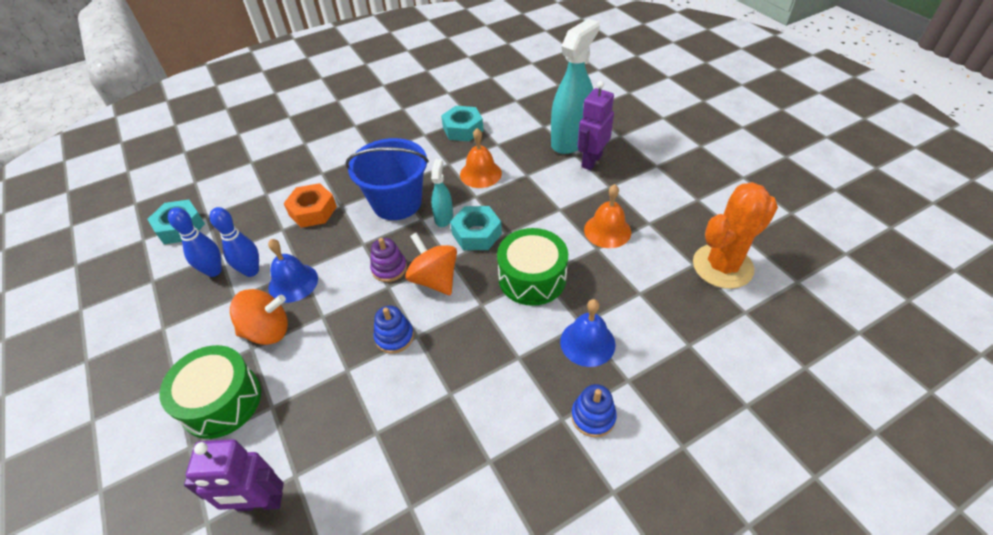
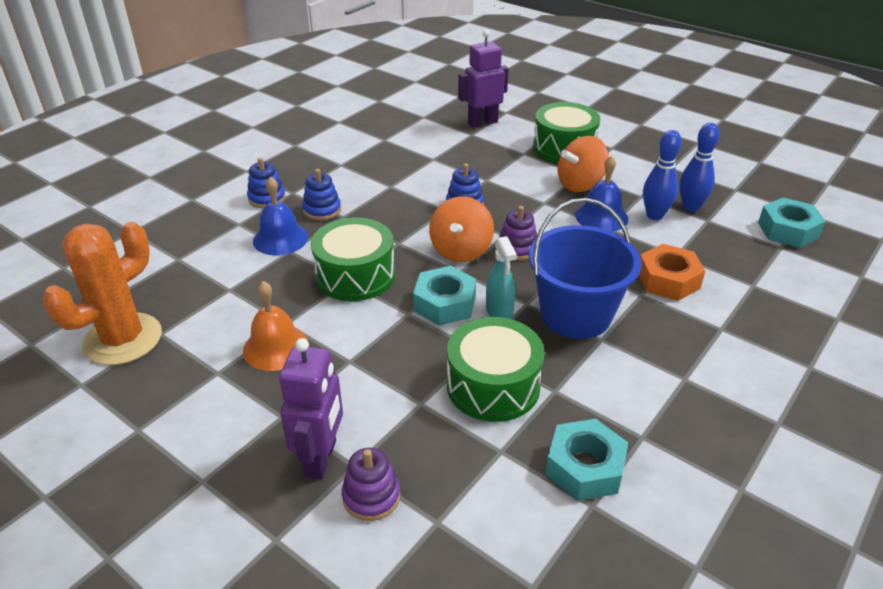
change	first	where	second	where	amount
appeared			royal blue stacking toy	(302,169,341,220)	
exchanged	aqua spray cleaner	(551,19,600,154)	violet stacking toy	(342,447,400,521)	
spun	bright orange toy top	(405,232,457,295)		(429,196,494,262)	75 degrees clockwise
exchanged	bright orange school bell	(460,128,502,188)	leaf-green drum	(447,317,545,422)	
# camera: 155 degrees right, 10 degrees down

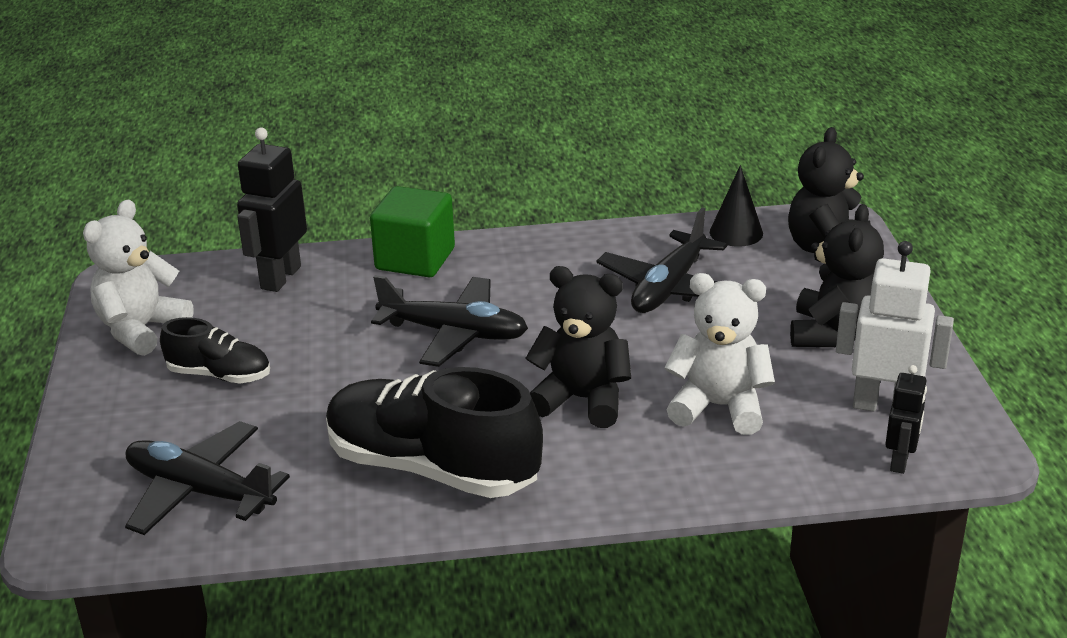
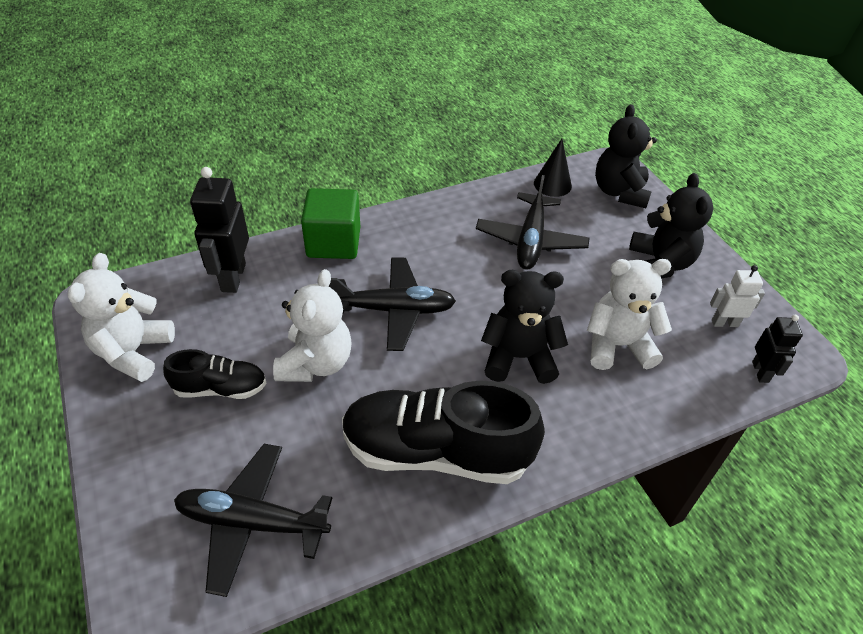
change	first	where	second	where	amount
appeared			pure white teddy	(273,269,352,382)	
size	pure white robot	(836,241,954,411)		(710,265,765,327)	x0.58
# camera: 20 degrees left, 15 degrees up

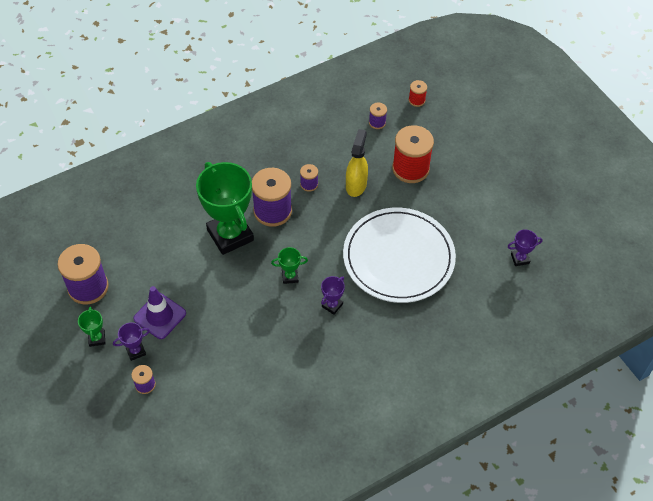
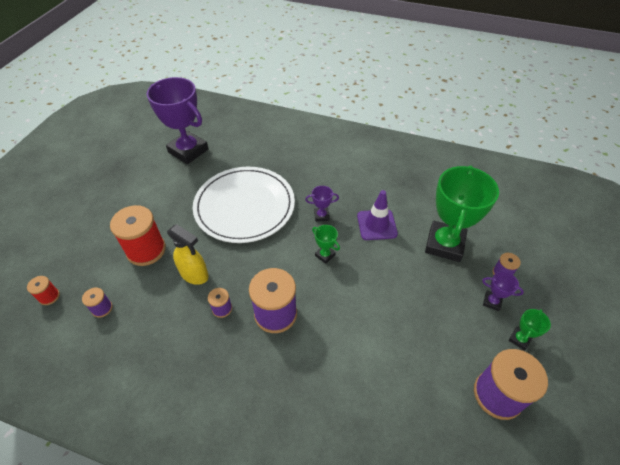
change	first	where	second	where	amount
size	violet trophy	(508,229,542,266)		(147,77,209,164)	x2.37
spun	bright yellow spray cleaner	(346,129,368,197)		(167,224,209,285)	120 degrees counterclockwise
relocated	violet safety cone	(133,286,186,339)		(357,190,398,240)	
relocated	leaf-green trophy	(196,162,254,255)		(425,165,499,262)	
# camera: 130 degrees left, 5 degrees down

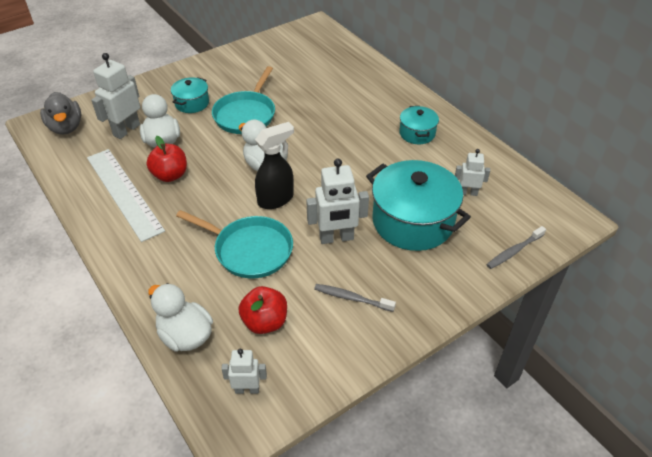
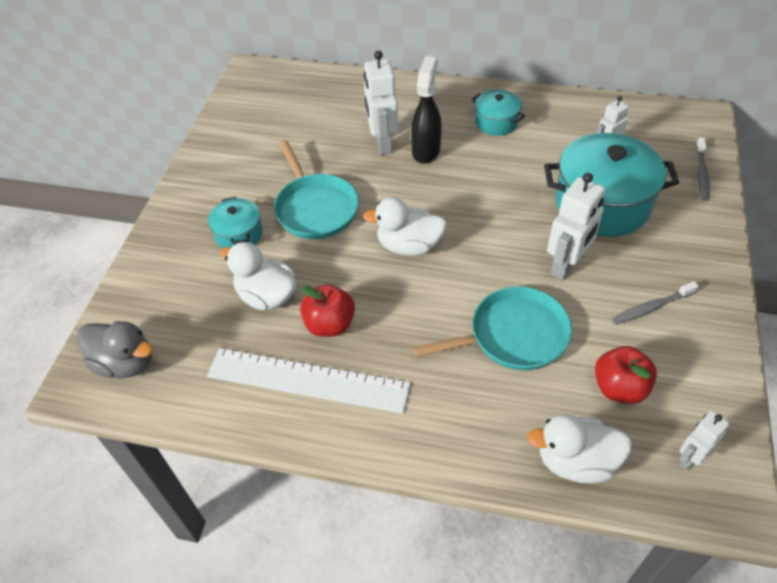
change	first	where	second	where	amount
relocated	pure white robot	(91,53,140,139)		(364,50,399,155)	
relocated	jet-black spray cleaner	(255,122,294,209)		(411,56,442,164)	
# camera: 40 degrees left, 5 degrees up

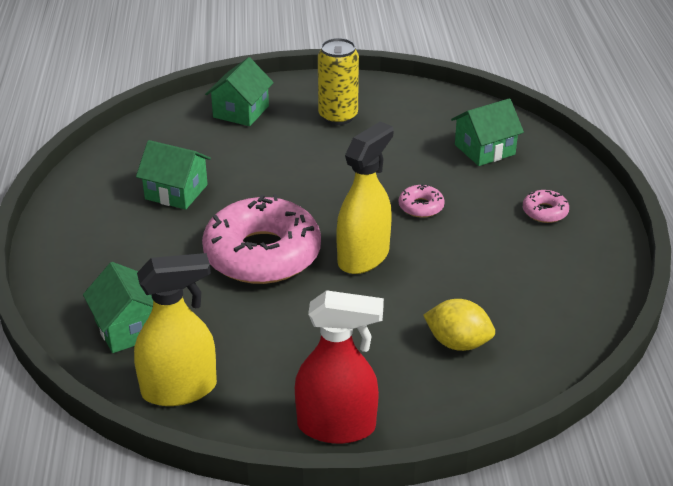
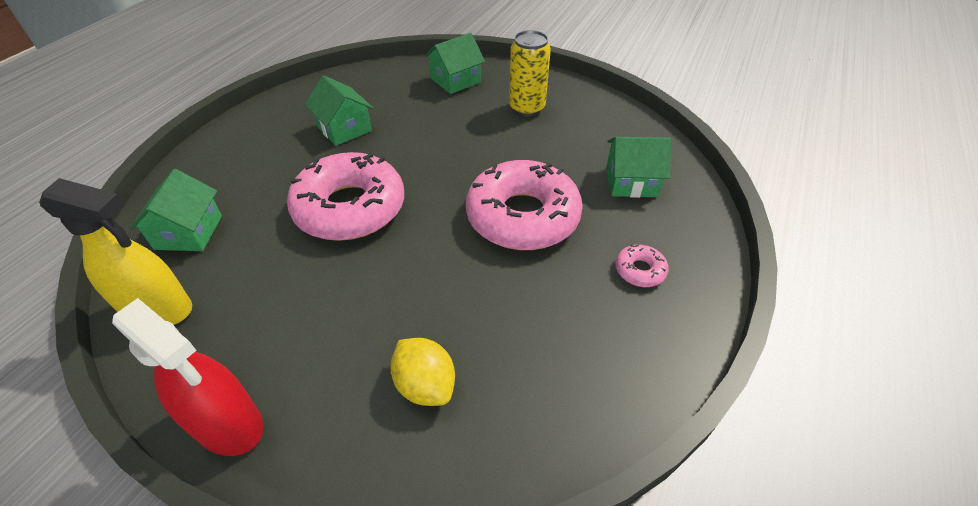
change	first	where	second	where	amount
size	rosy glazed donut	(399,184,445,218)		(466,160,583,250)	x2.43
missing	bright yellow spray cleaner	(336,122,394,274)			
# camera: 30 degrees right, 10 degrees up

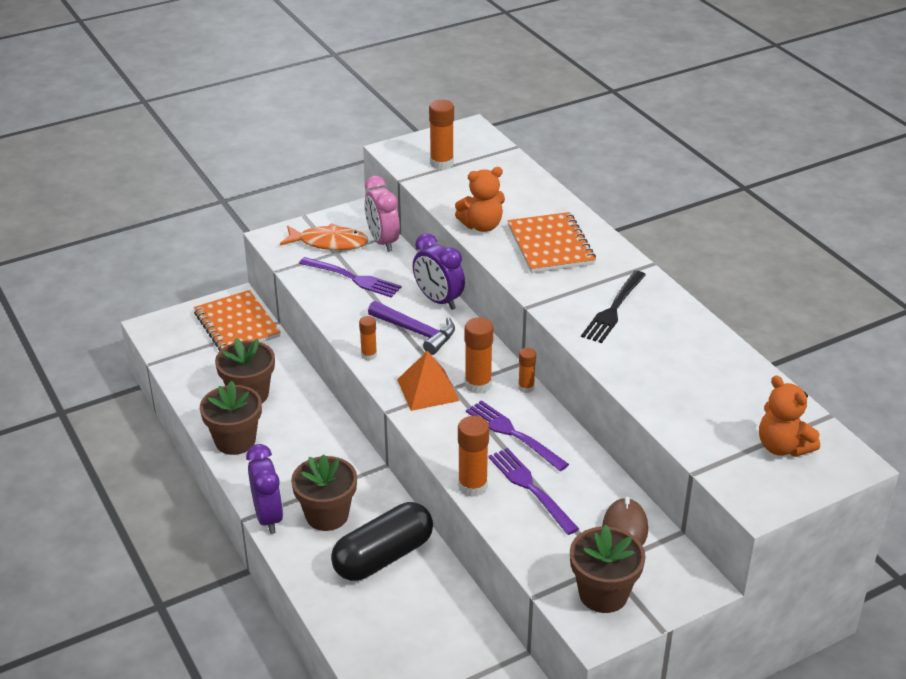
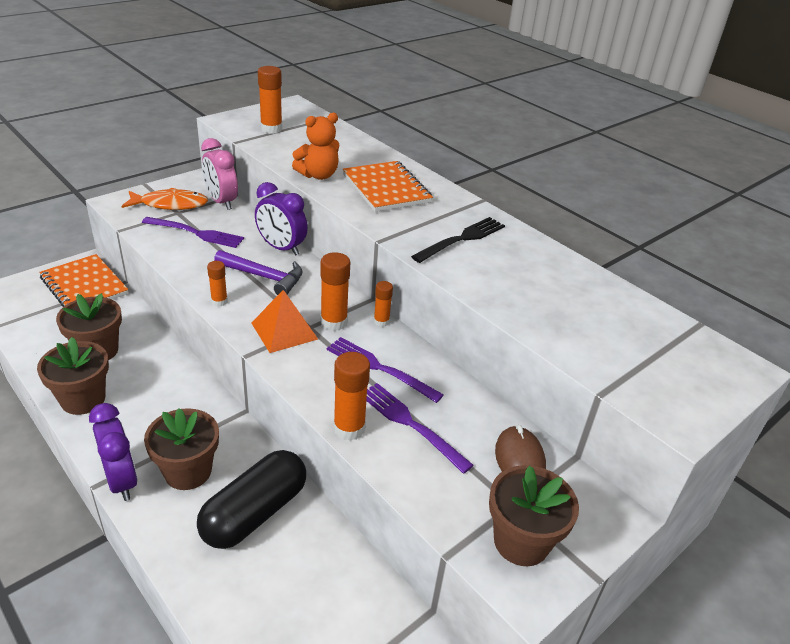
change	first	where	second	where	amount
spun	jet-black fork	(581,270,646,343)		(411,217,505,263)	150 degrees counterclockwise
missing	bright orange teddy	(759,375,820,457)			
# camera: 15 degrees left, 0 degrees up

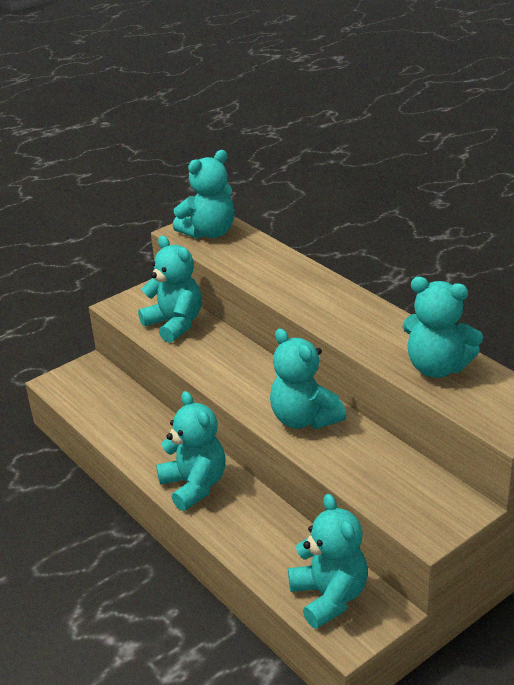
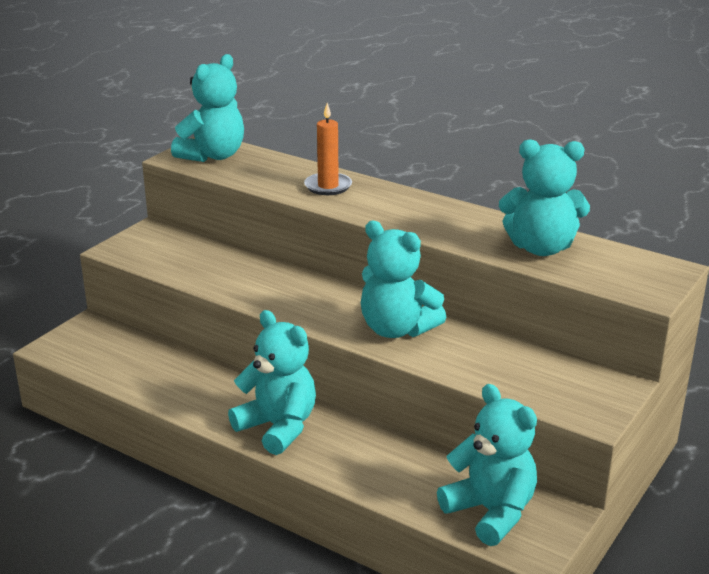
change	first	where	second	where	amount
appeared			bright orange pillar candle	(304,103,352,195)	
missing	aqua teddy	(138,236,202,343)			
# camera: 20 degrees left, 5 degrees down

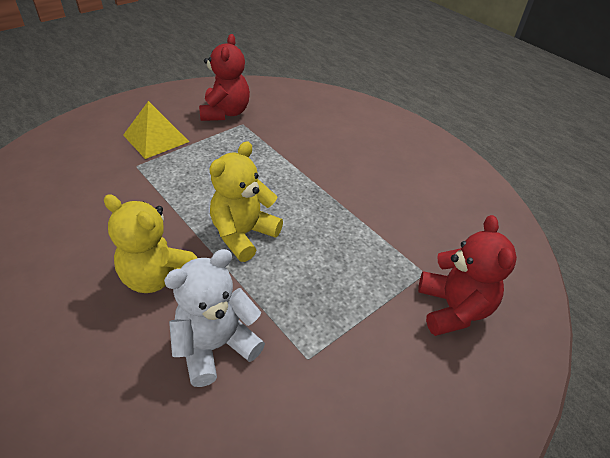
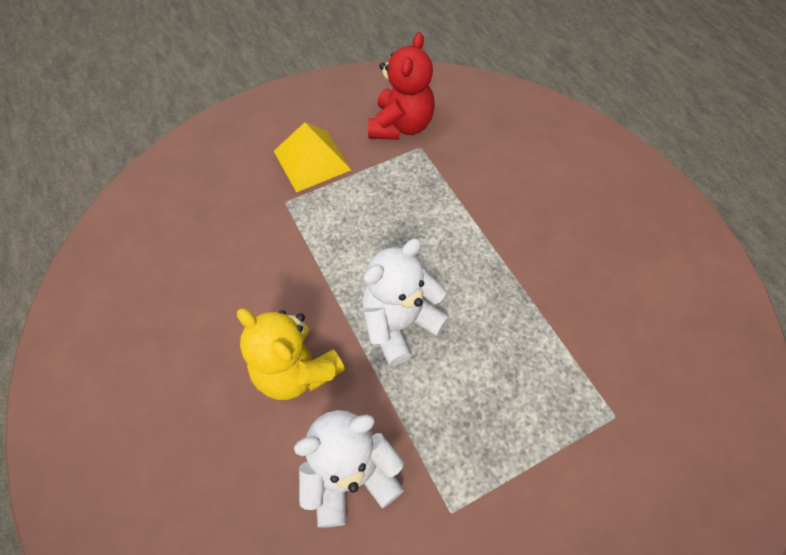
change	first	where	second	where	amount
colour	bright yellow teddy	(210,141,283,262)	pure white teddy	(362,239,450,366)	
missing	crimson teddy	(418,215,517,336)			
# camera: 15 degrees right, 15 degrees up

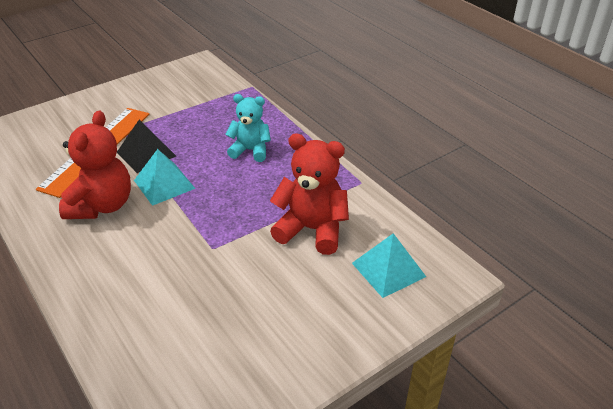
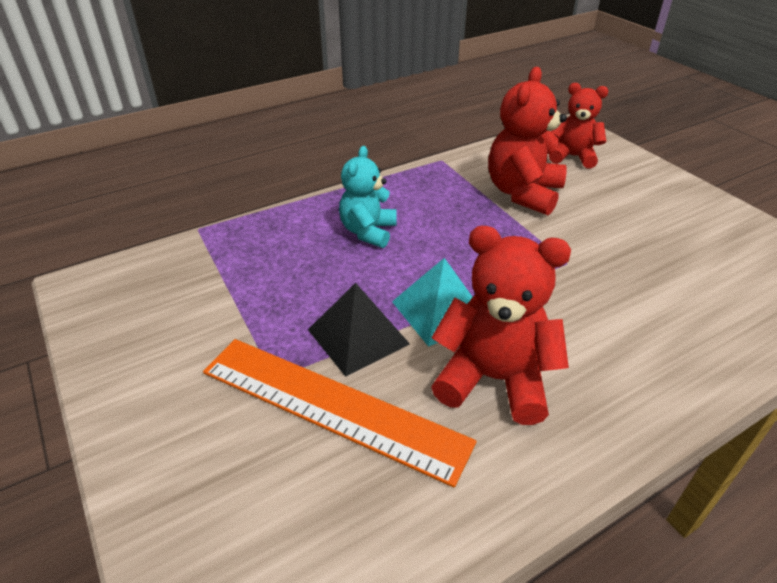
change	first	where	second	where	amount
exchanged	aqua pyramid	(352,233,426,298)	crimson teddy	(549,83,608,168)	
# camera: 85 degrees left, 0 degrees up

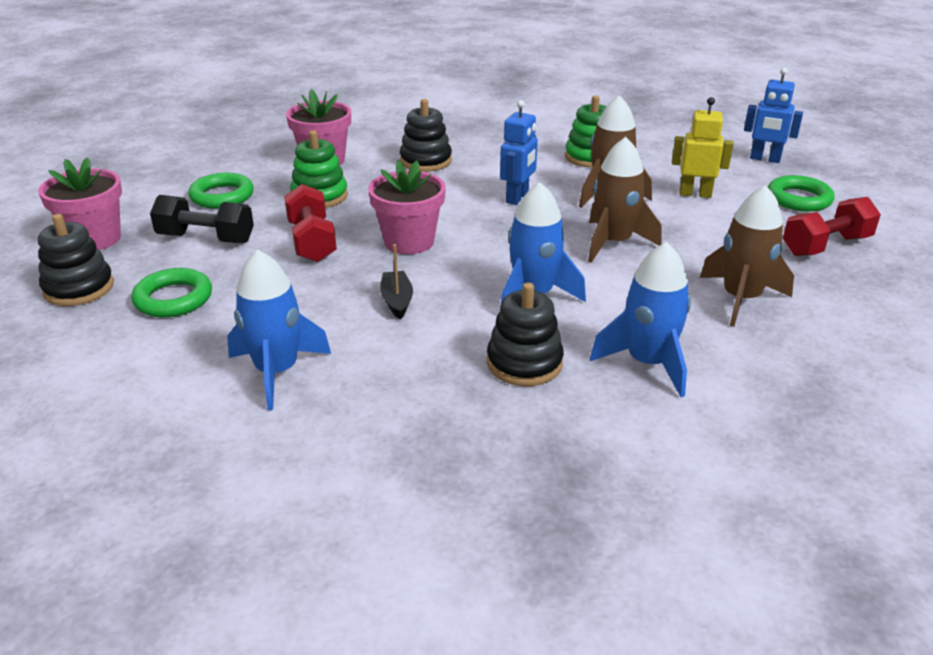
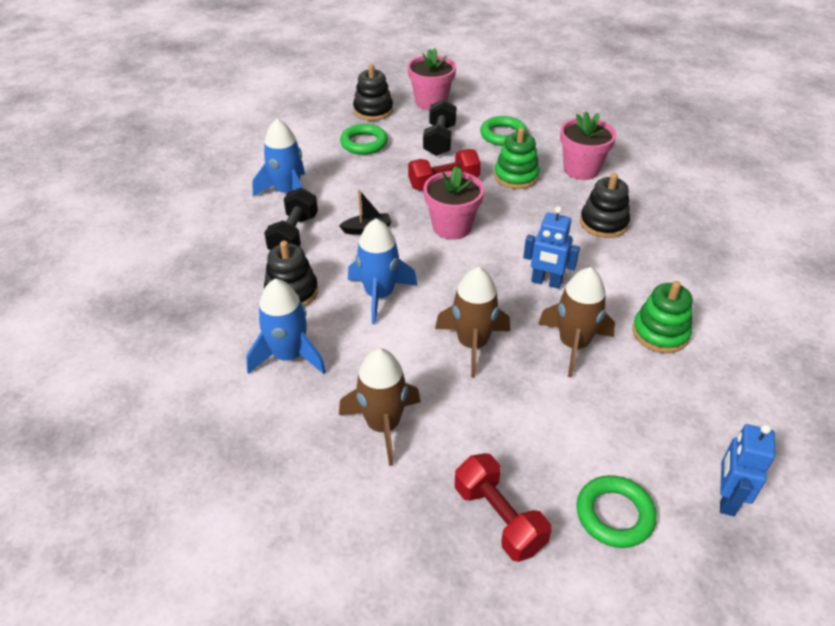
change	first	where	second	where	amount
appeared			jet-black free weight	(264,188,318,250)	
missing	bright yellow robot	(672,97,733,198)			
# camera: 85 degrees right, 10 degrees up

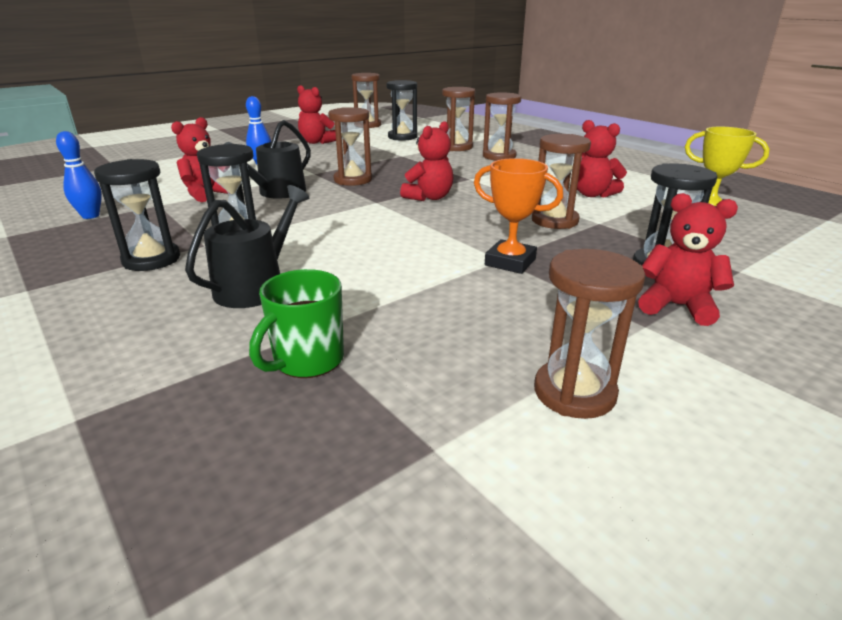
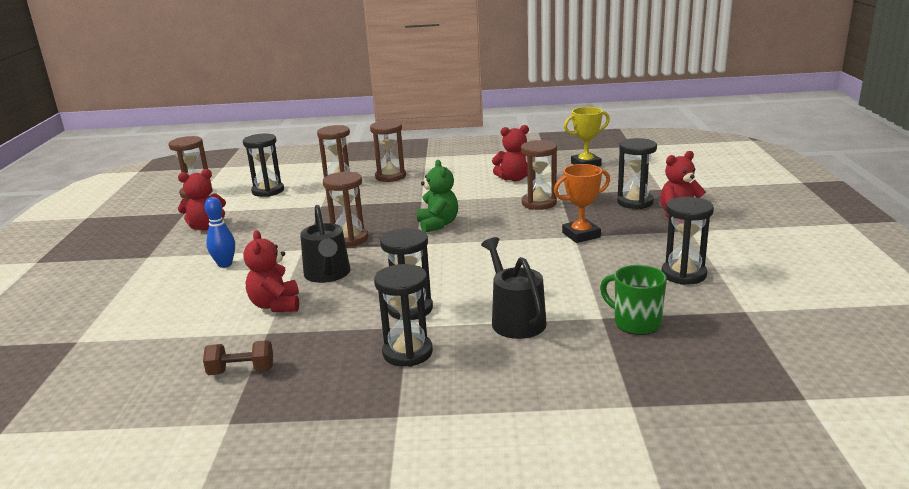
change	first	where	second	where	amount
exchanged	royal blue tenpin	(56,131,102,219)	brown free weight	(203,340,273,375)	
colour	crimson teddy	(400,121,453,201)	leaf-green teddy	(417,160,458,232)	
spun	leaf-green tea mug	(249,269,344,378)		(600,265,667,335)	150 degrees clockwise
appeared			jet-black sandglass	(662,197,714,285)	
missing	brown sandglass	(534,249,645,419)			
# camera: 50 degrees left, 5 degrees down

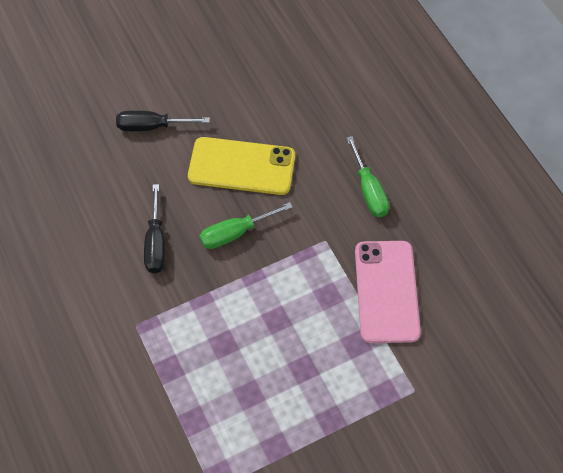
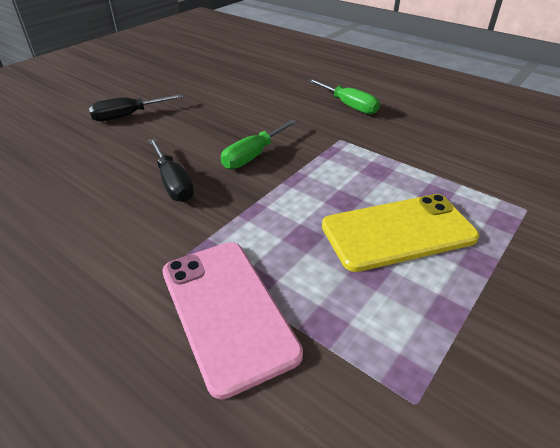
change	first	where	second	where	amount
relocated	rosy phone	(355,241,421,343)		(162,242,303,399)	
relocated	bright yellow phone	(188,137,295,195)		(322,194,479,272)	
# camera: 25 degrees left, 20 degrees down

